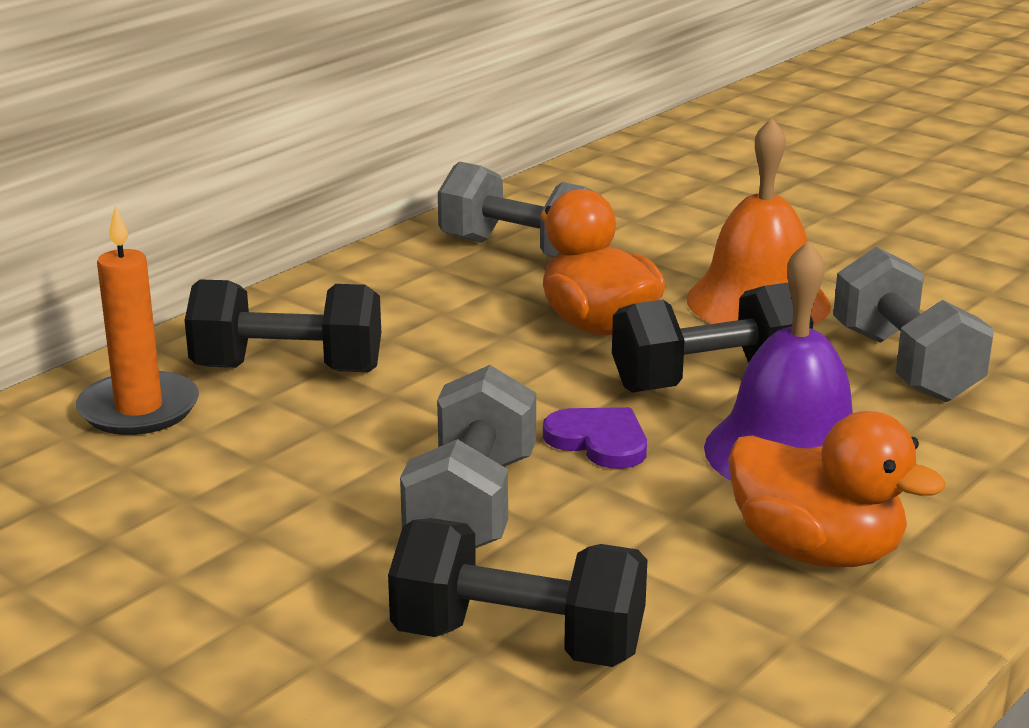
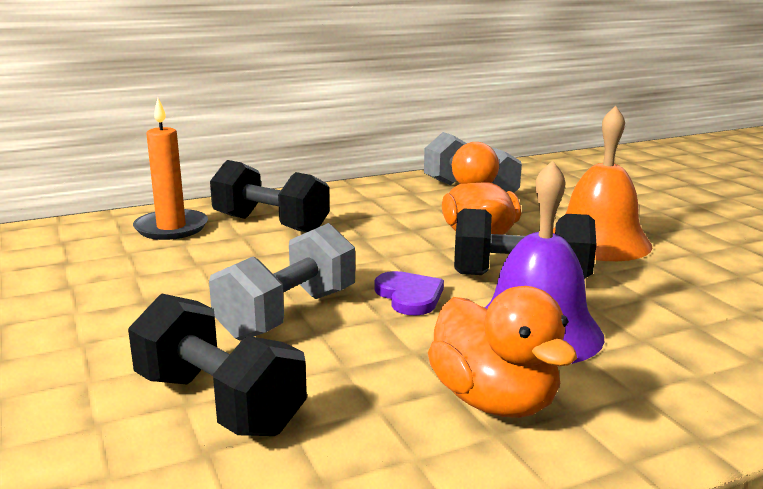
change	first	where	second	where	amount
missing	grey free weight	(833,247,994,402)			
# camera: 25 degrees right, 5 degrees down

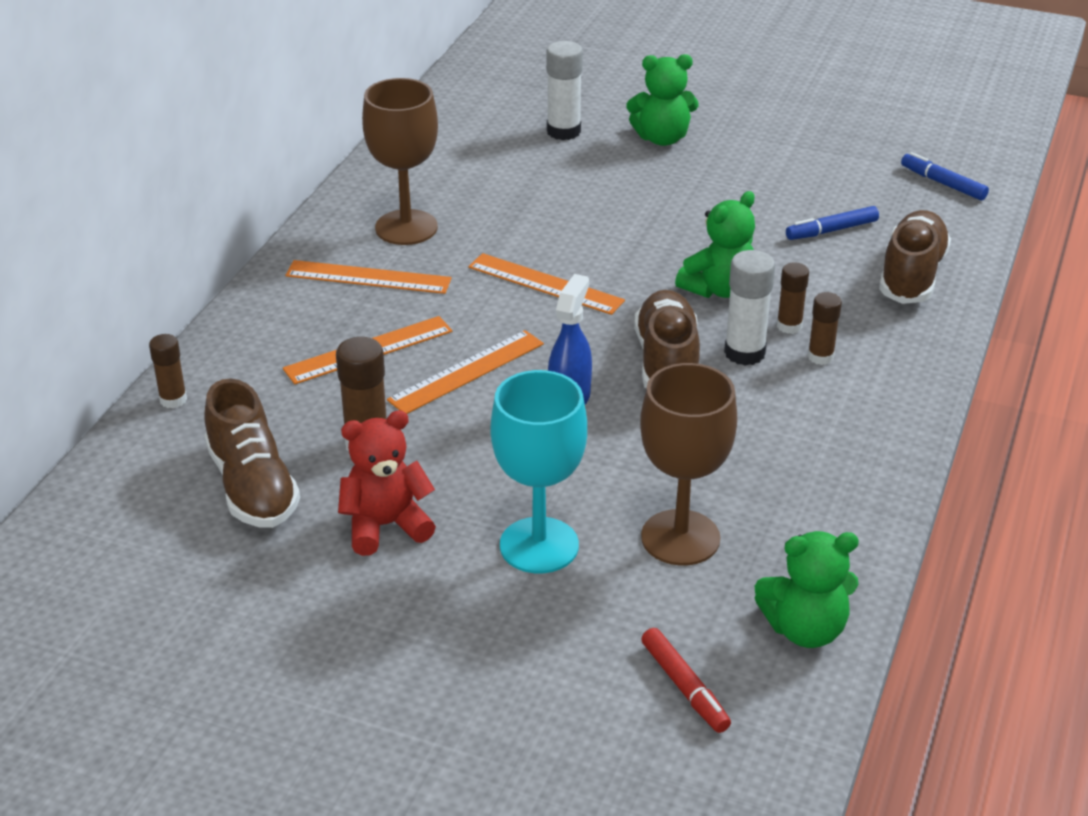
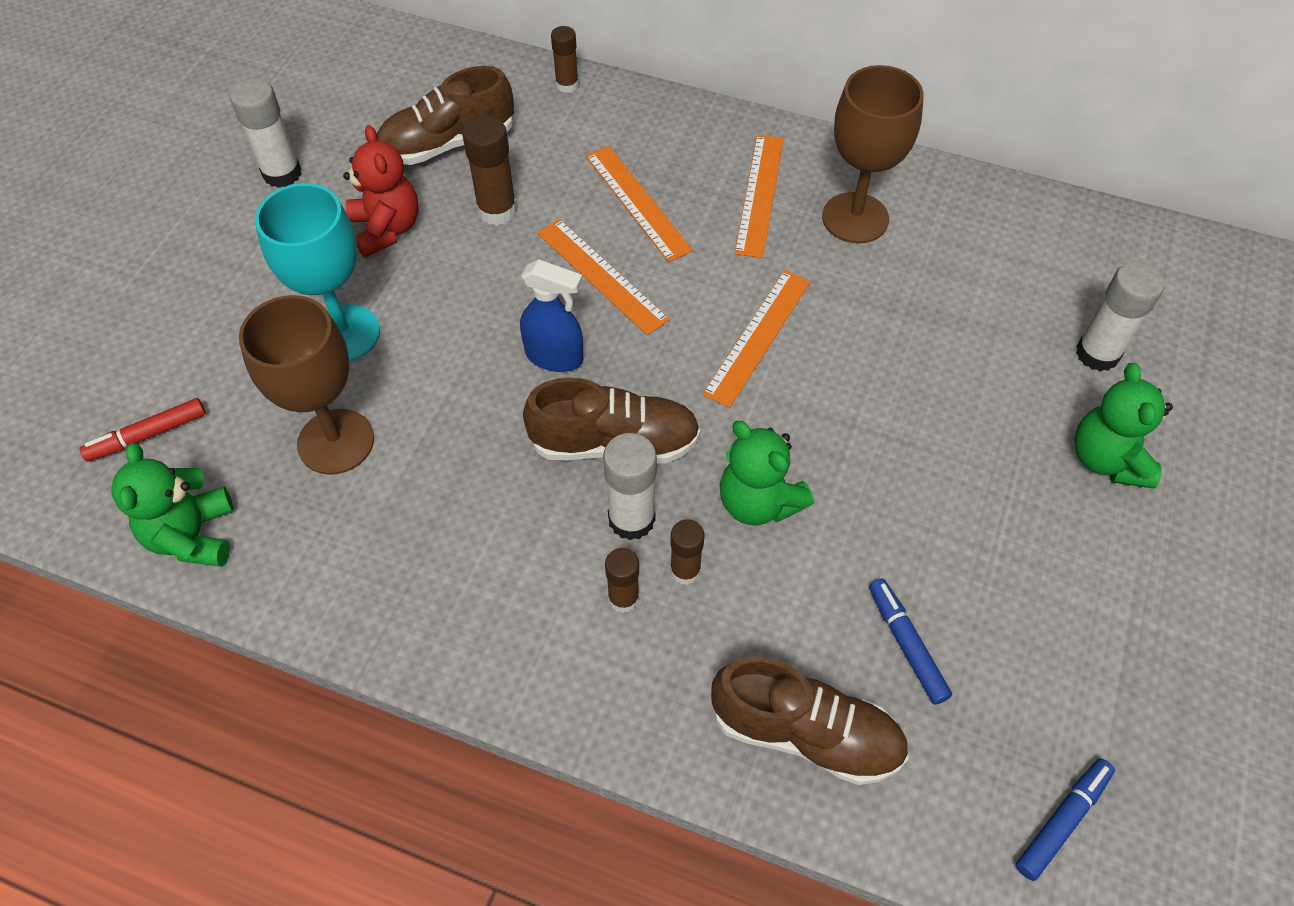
change	first	where	second	where	amount
appeared			pure white stick of glue	(230,78,301,188)	
# camera: 90 degrees right, 20 degrees up

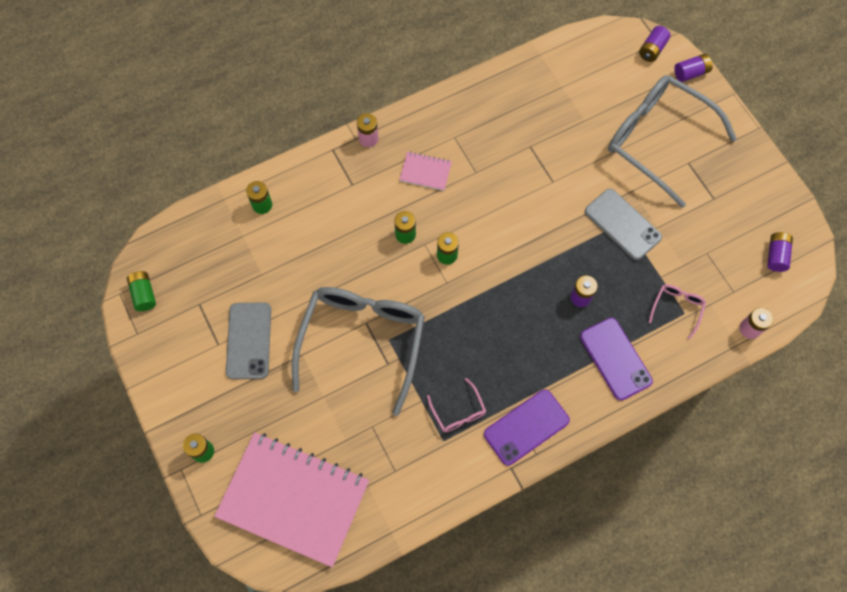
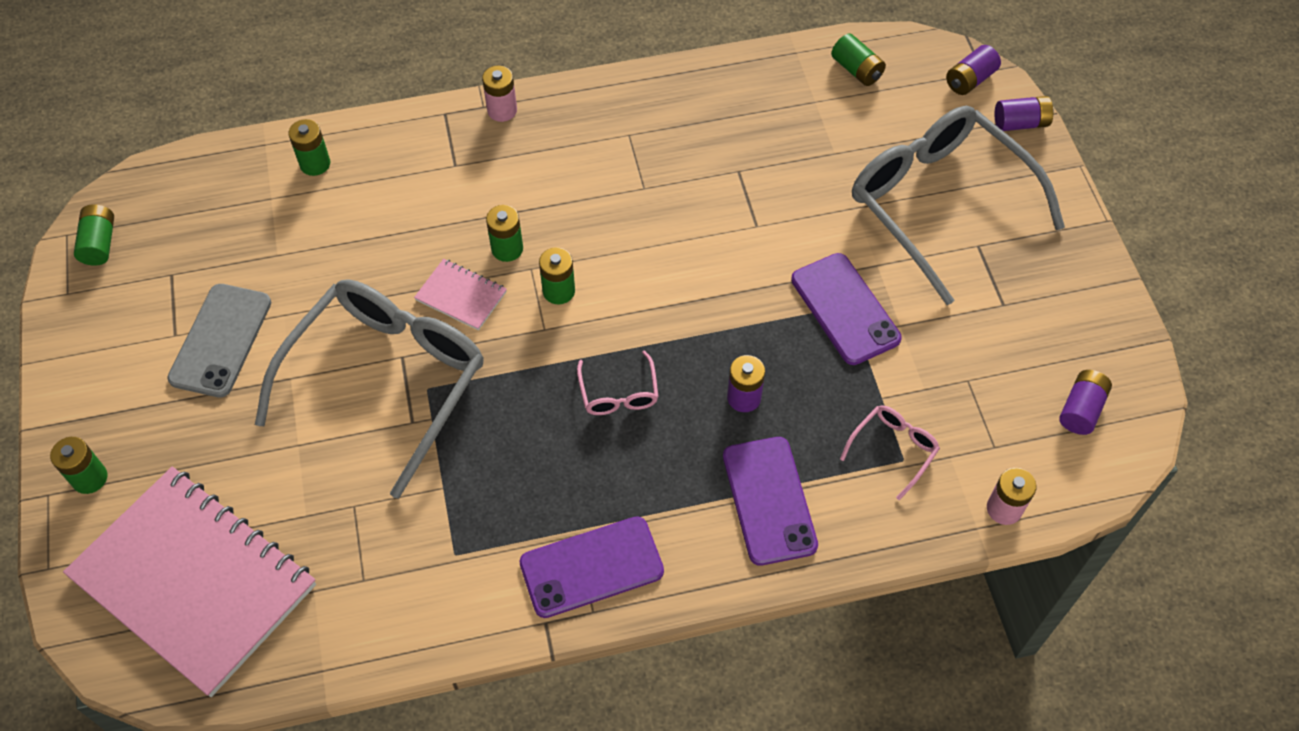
change	first	where	second	where	amount
relocated	rosy notebook	(399,152,452,191)		(414,259,507,330)	
relocated	rosy glasses	(427,378,486,432)		(577,351,659,415)	
colour	grey phone	(585,189,662,260)	violet phone	(791,253,902,365)	
appeared			leaf-green battery	(831,34,886,86)	
# camera: 15 degrees right, 10 degrees down

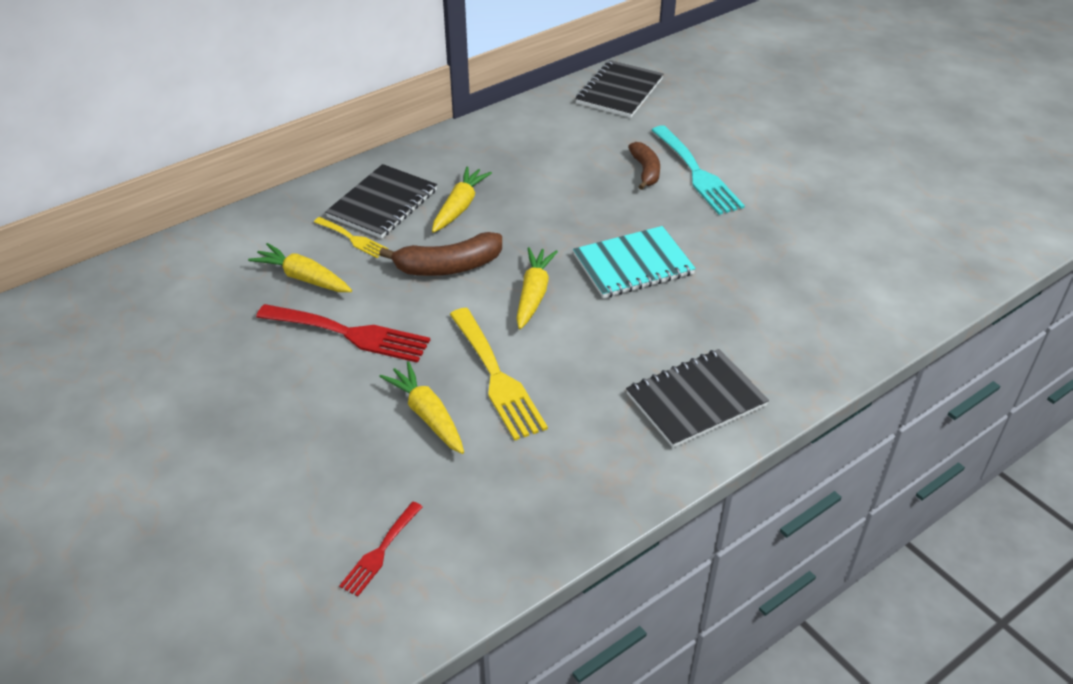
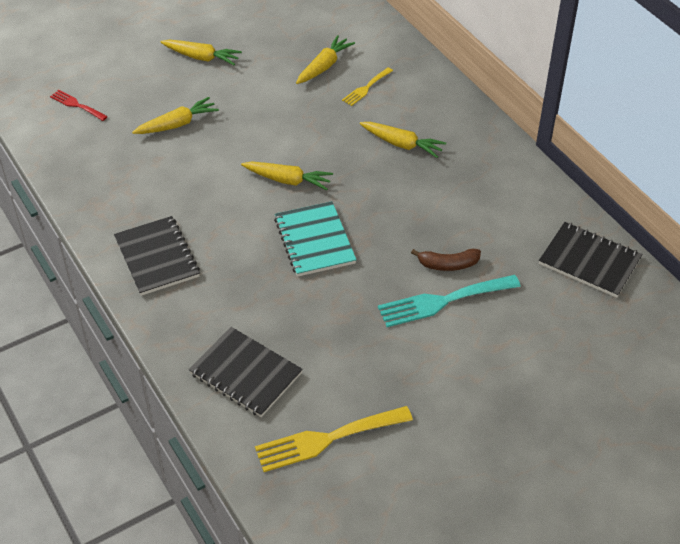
change	first	where	second	where	amount
appeared			bright yellow carrot	(160,40,242,65)	
relocated	jet-black notebook	(325,164,437,239)		(189,327,303,417)	
relocated	bright yellow fork	(450,308,548,441)		(255,406,413,472)	
missing	crimson fork	(256,304,430,363)			
missing	brown toy banana	(379,232,502,276)			
# camera: 95 degrees right, 5 degrees up

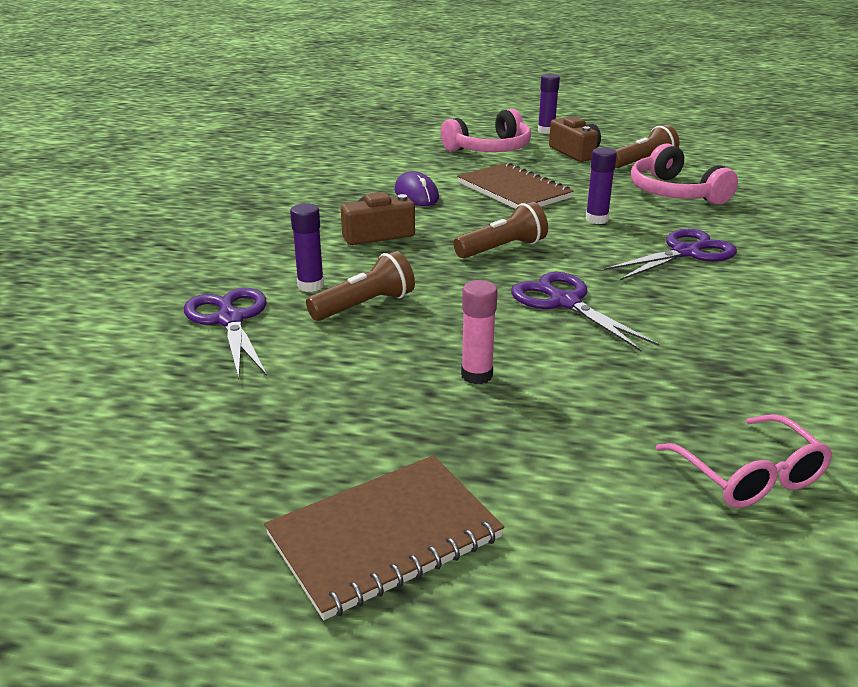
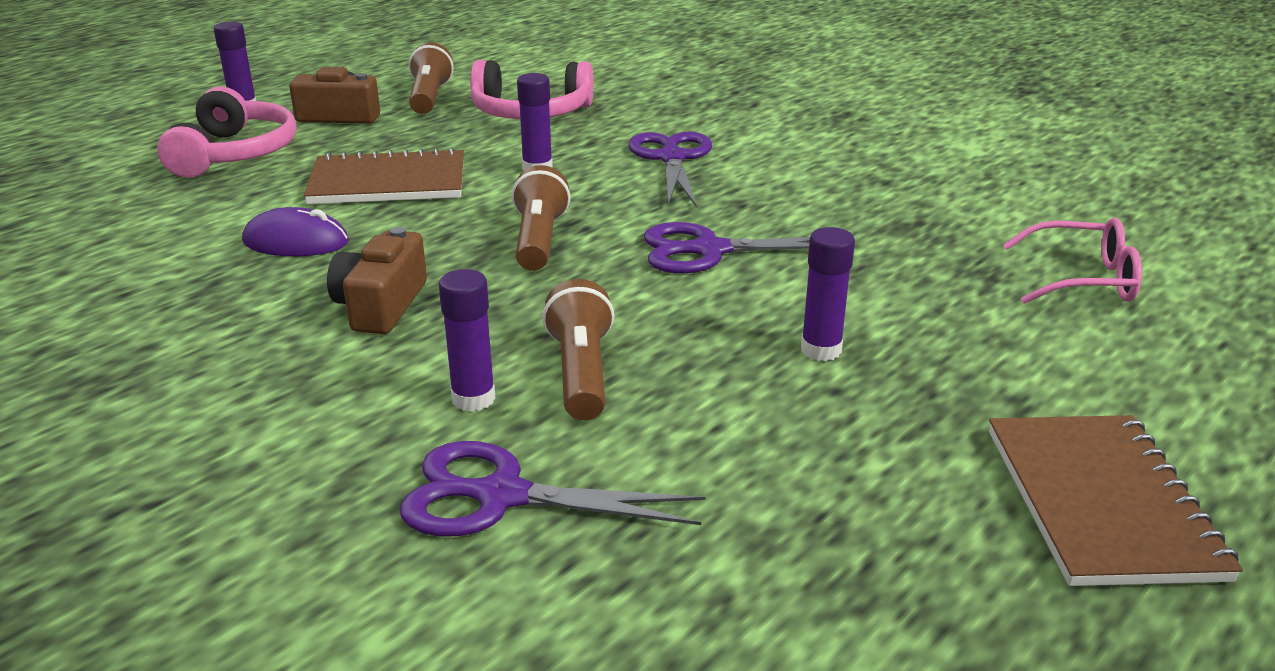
change	first	where	second	where	amount
colour	rosy stick of glue	(461,280,498,384)	violet stick of glue	(801,227,855,361)	
# camera: 60 degrees left, 0 degrees up

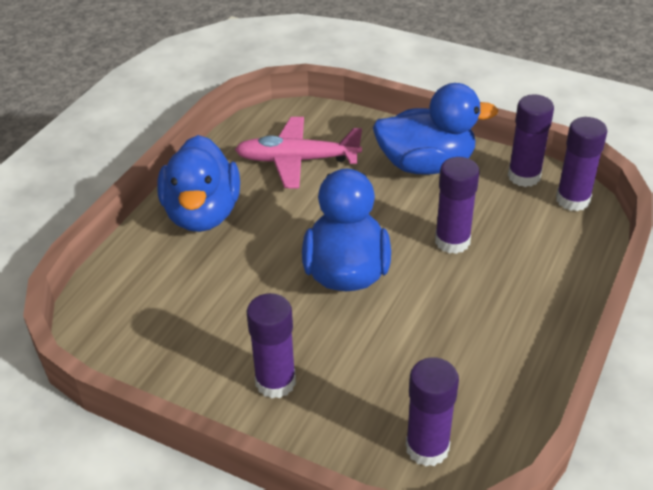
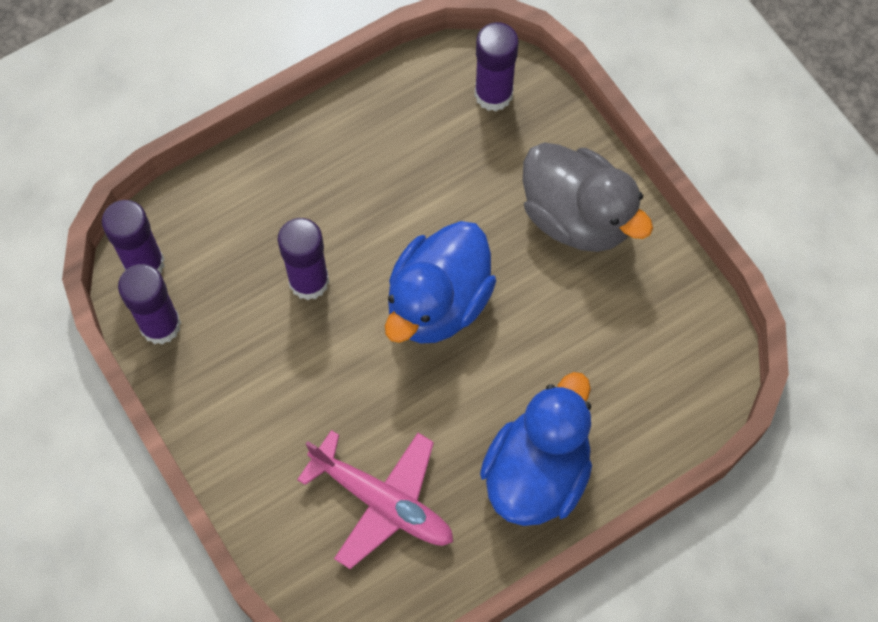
change	first	where	second	where	amount
exchanged	violet stick of glue	(247,293,296,399)	grey toy duck	(523,142,653,252)	
missing	royal blue toy duck	(373,83,498,175)			
# camera: 150 degrees left, 25 degrees up

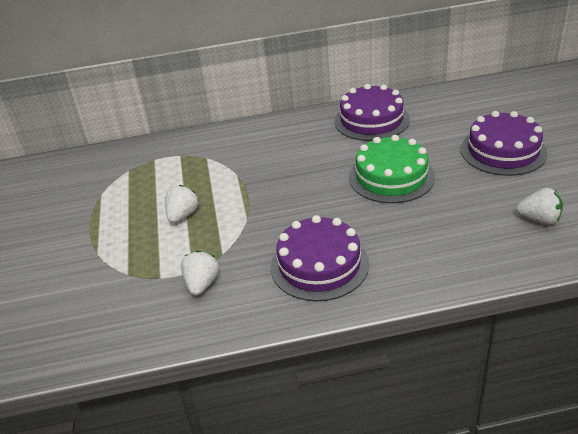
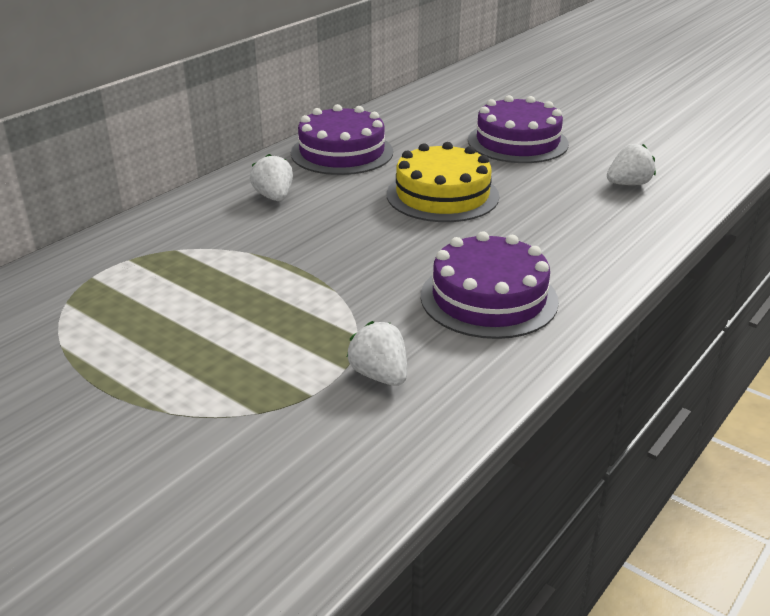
change	first	where	second	where	amount
relocated	pure white berry	(165,185,199,223)		(250,154,293,201)	
colour	leaf-green layer cake	(349,135,435,203)	bright yellow layer cake	(387,142,499,222)	
# camera: 45 degrees left, 5 degrees down

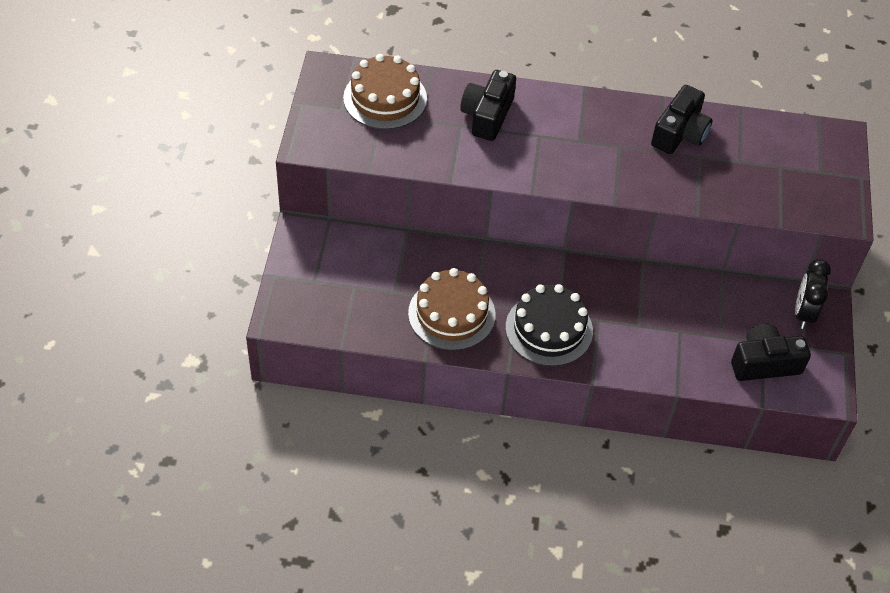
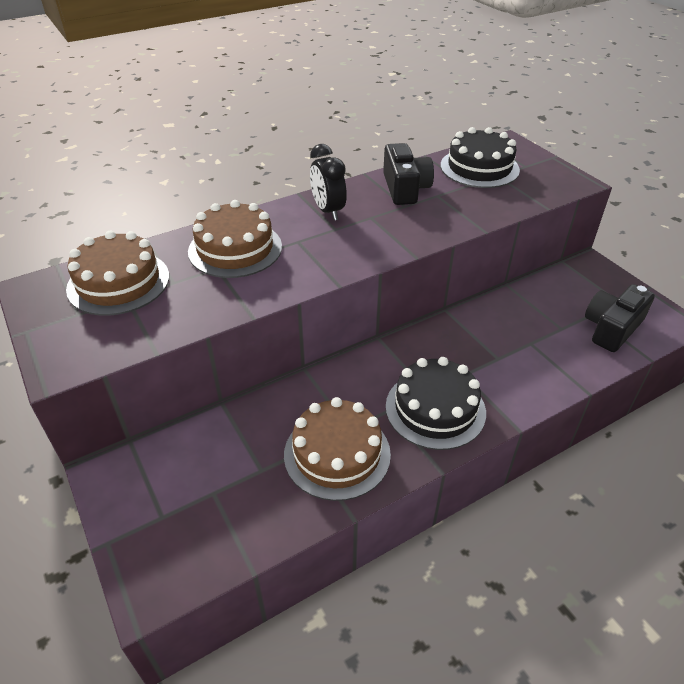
change	first	where	second	where	amount
exchanged	jet-black camera	(460,70,516,141)	brown layer cake	(188,200,282,278)	
relocated	jet-black clock	(795,259,831,329)		(310,144,347,220)	
appeared			jet-black layer cake	(441,127,520,188)	
# camera: 35 degrees left, 10 degrees down

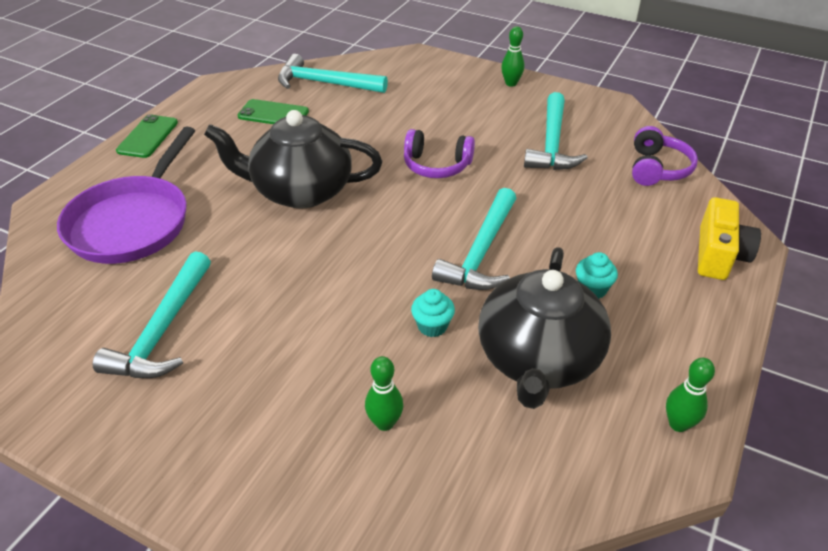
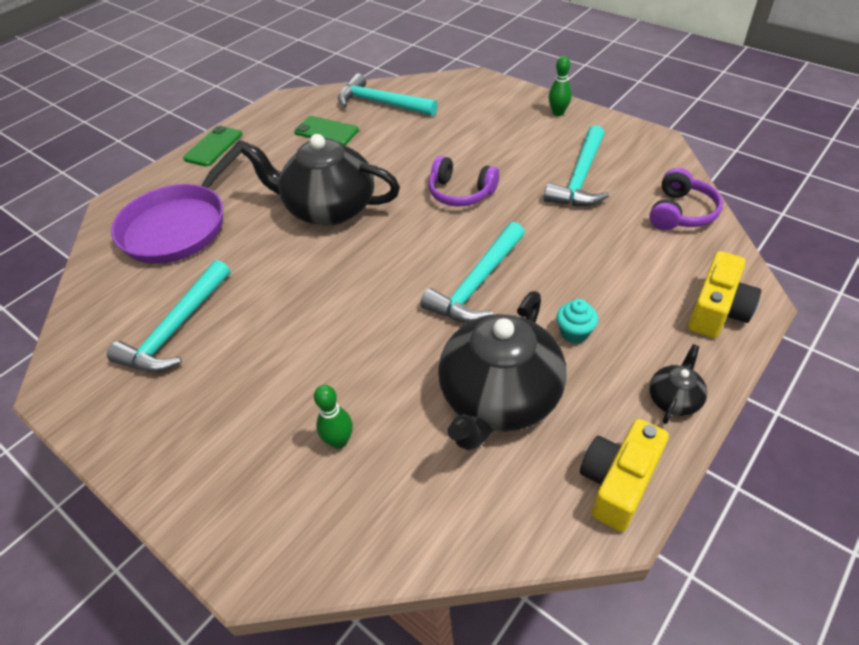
change	first	where	second	where	amount
exchanged	leaf-green tenpin	(666,358,715,432)	bright yellow camera	(580,419,669,532)	
appeared			jet-black tea pot	(649,344,707,424)	
missing	aqua fairy cake	(411,289,455,337)			
# camera: 15 degrees right, 5 degrees up

